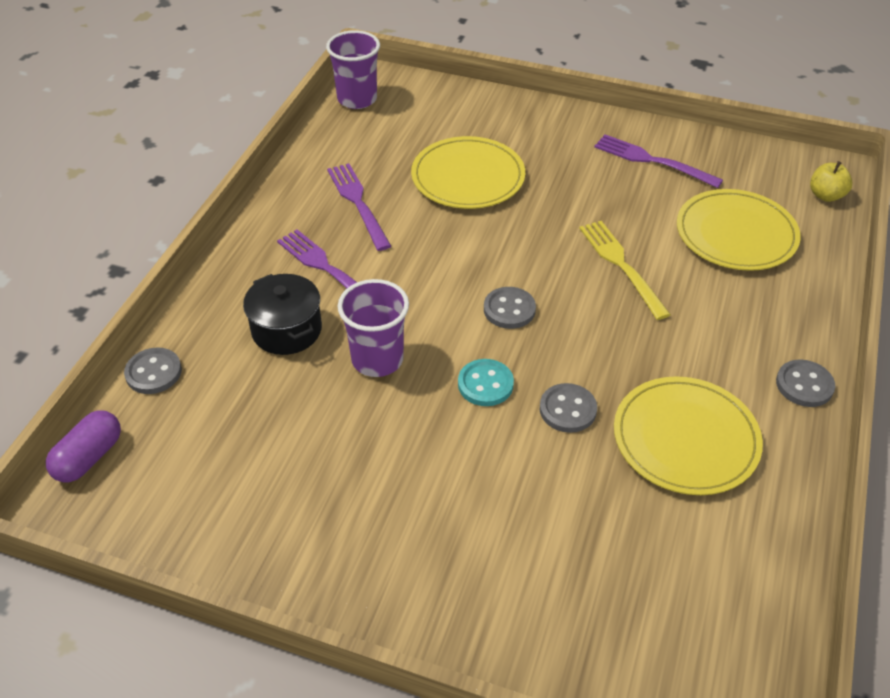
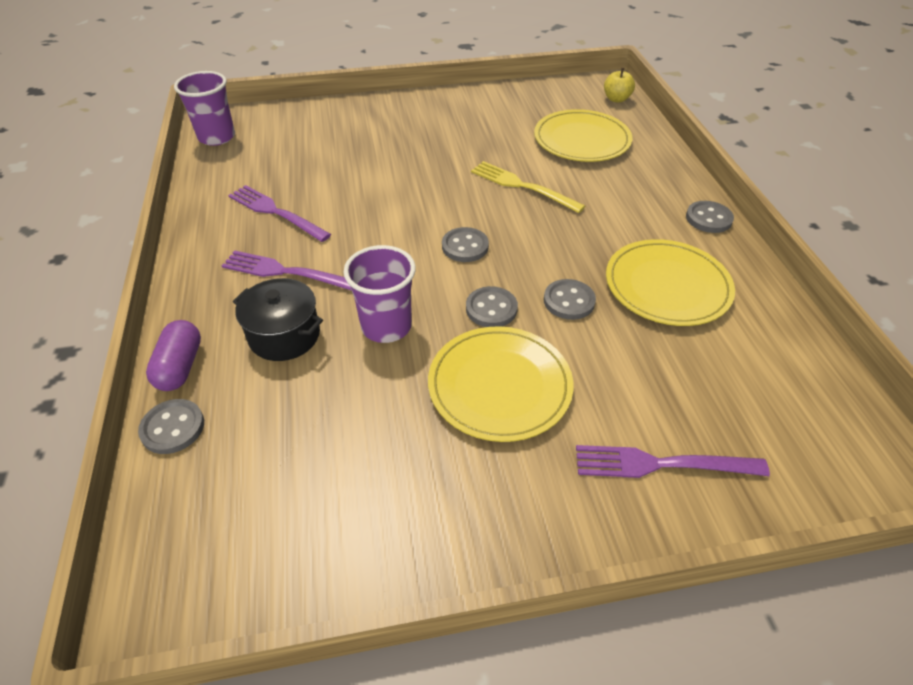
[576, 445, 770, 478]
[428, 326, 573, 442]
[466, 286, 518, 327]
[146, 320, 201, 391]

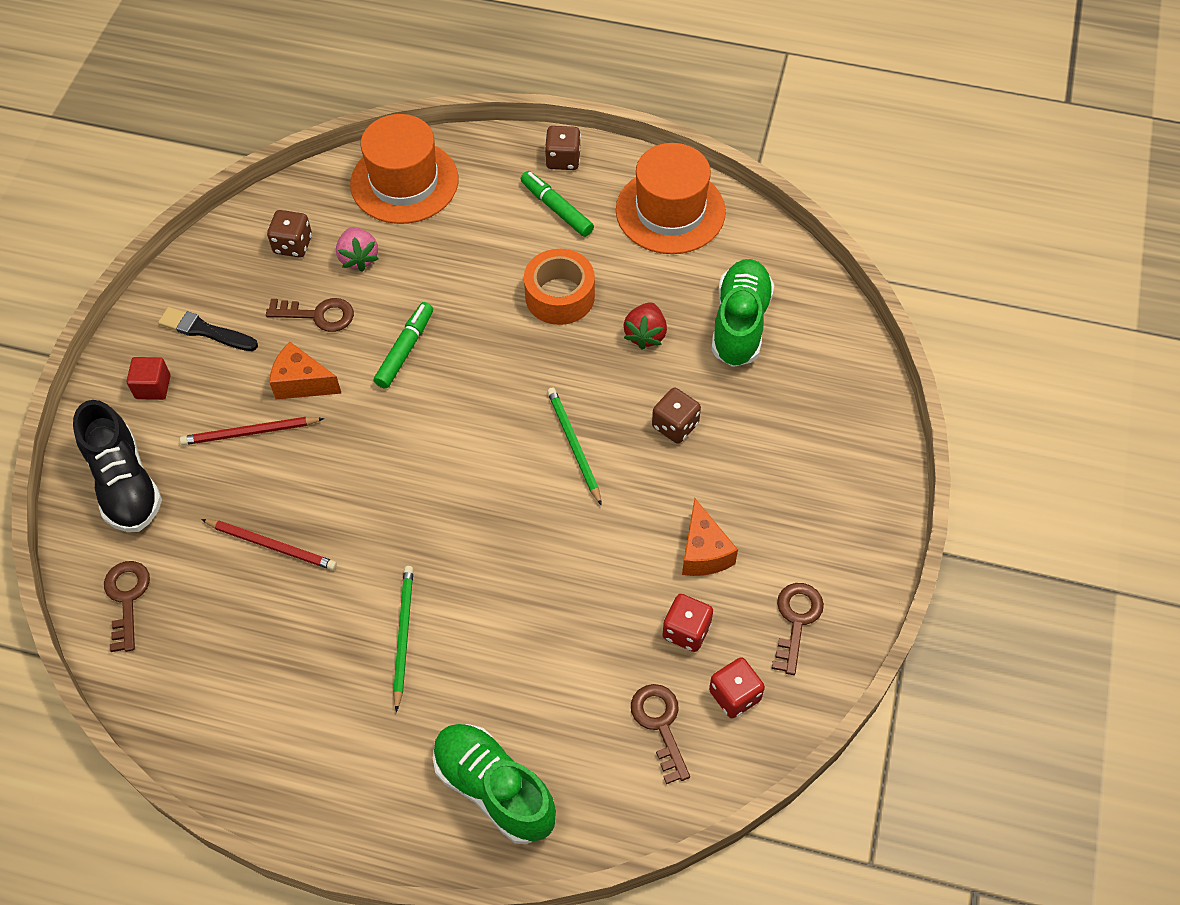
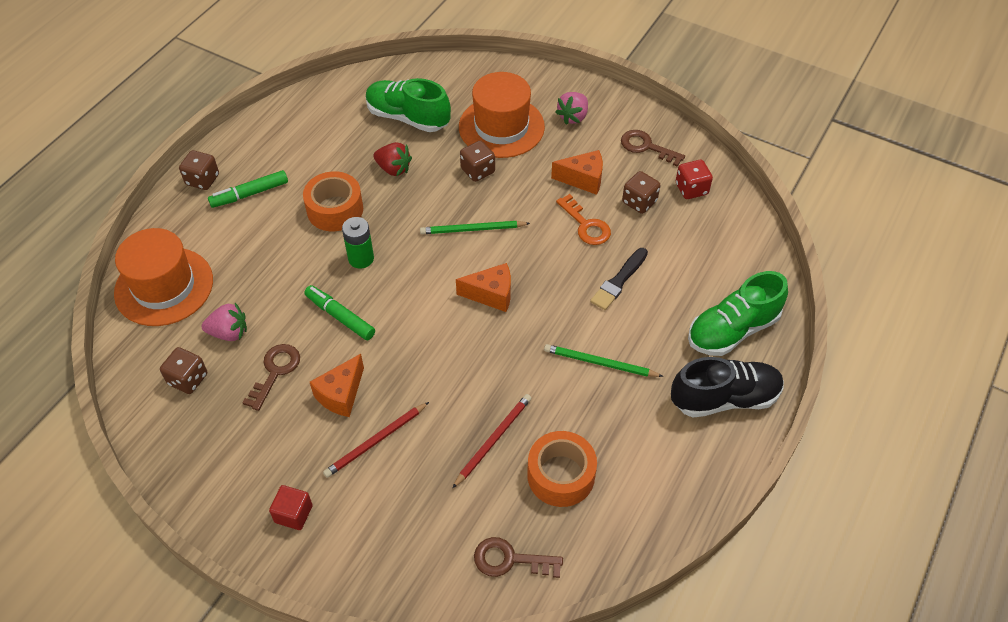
[459, 72, 545, 158]
[590, 248, 648, 310]
[671, 357, 784, 418]
[323, 402, 429, 478]
[622, 171, 661, 214]
[631, 684, 690, 784] (first image)
[556, 92, 588, 124]
[556, 194, 611, 245]
[342, 217, 374, 269]
[456, 263, 511, 312]
[527, 431, 597, 507]

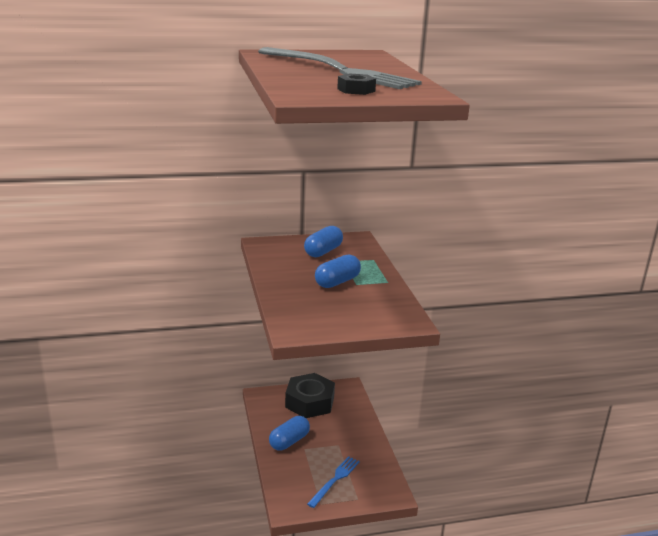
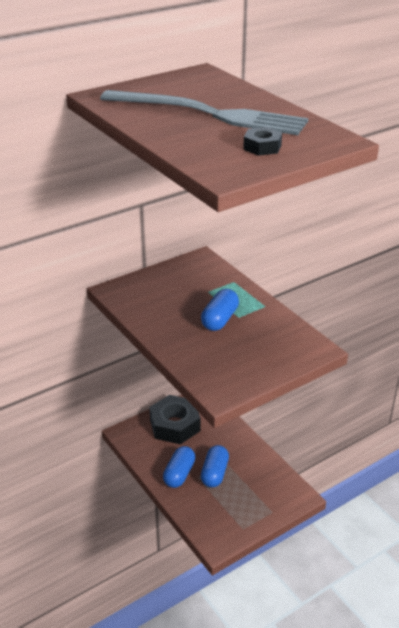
[201, 445, 229, 487]
[307, 456, 360, 508] (first image)

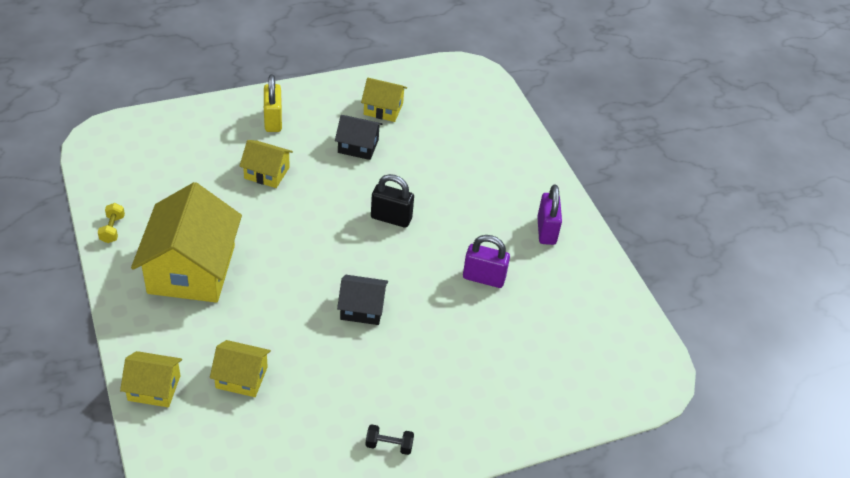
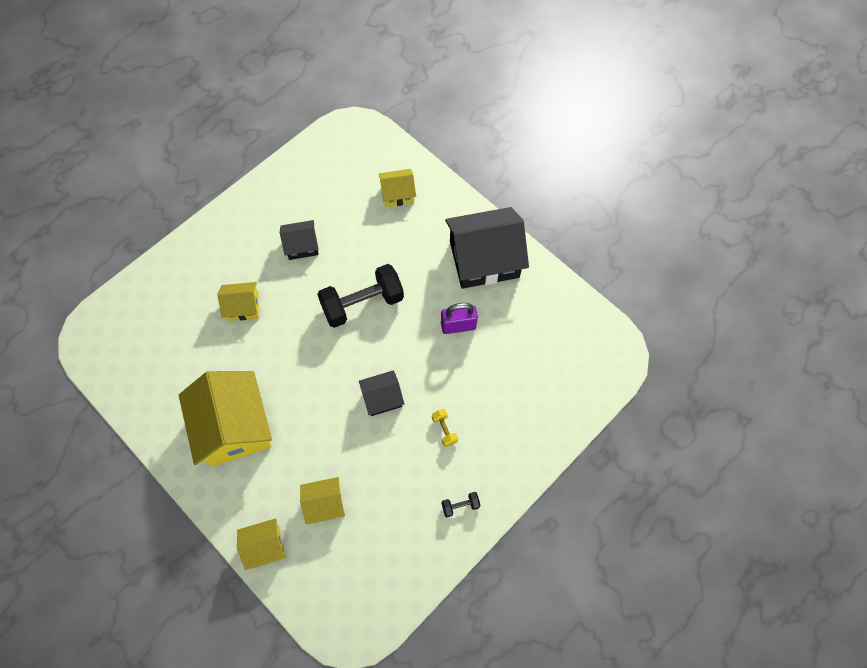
[264, 74, 282, 132] (first image)
[379, 169, 416, 207]
[317, 264, 404, 328]
[445, 207, 529, 289]
[432, 409, 458, 447]

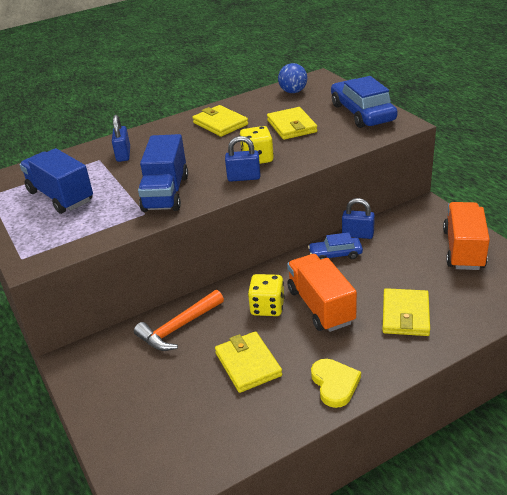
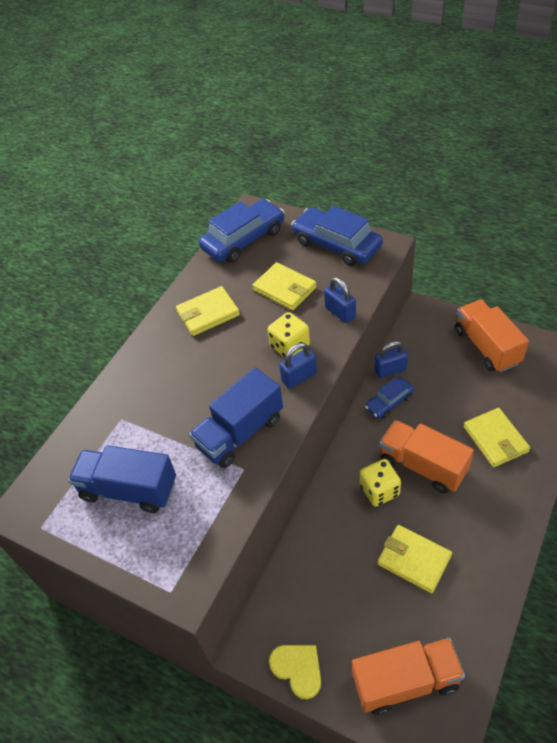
[199, 199, 284, 263]
[176, 286, 240, 336]
[324, 277, 356, 323]
[189, 368, 283, 468]
[134, 290, 224, 351] (first image)
[269, 645, 321, 699]
[352, 638, 465, 715]

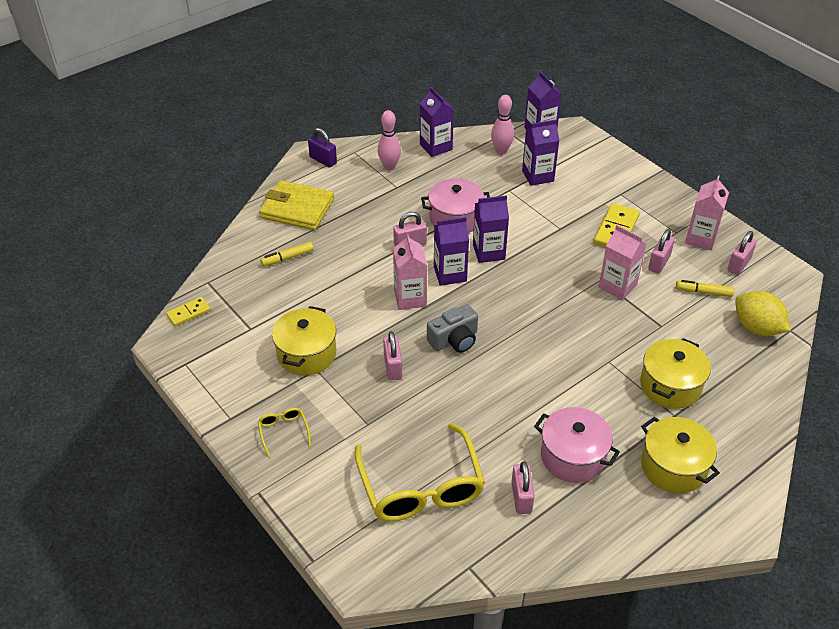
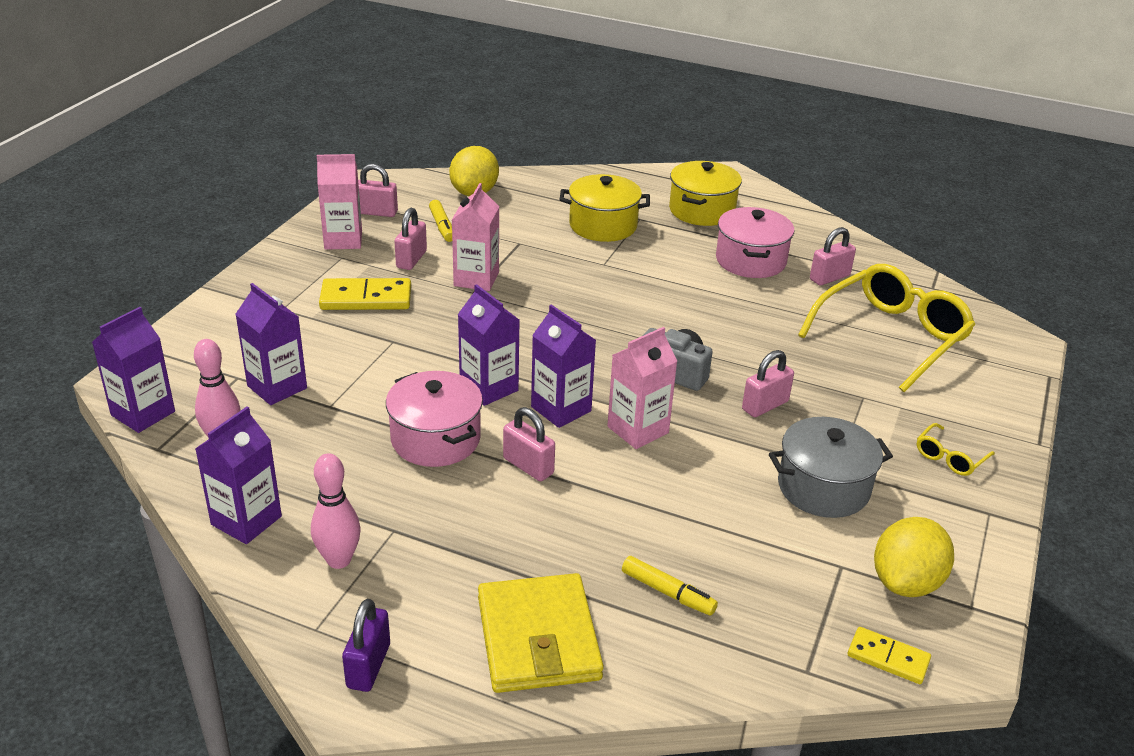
[394, 208, 427, 270]
[769, 417, 893, 518]
[874, 517, 954, 597]

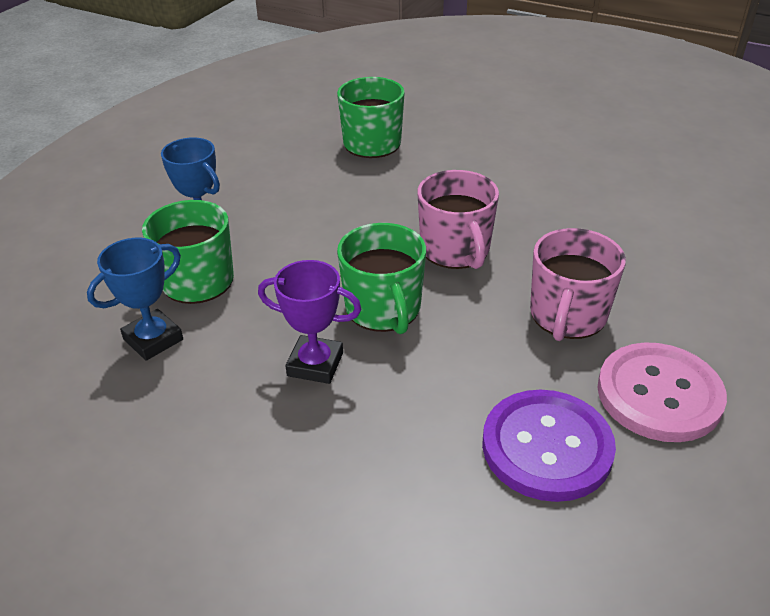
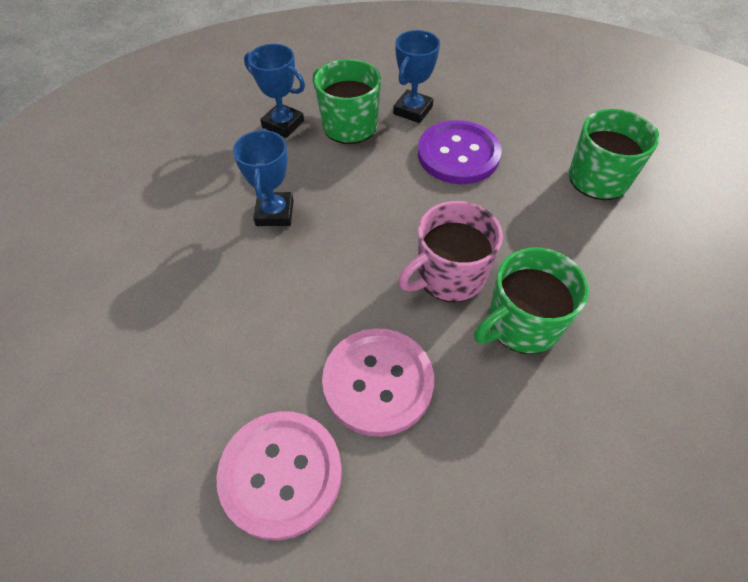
[474, 248, 589, 354]
[322, 328, 434, 437]
[233, 129, 294, 226]
[418, 120, 502, 184]

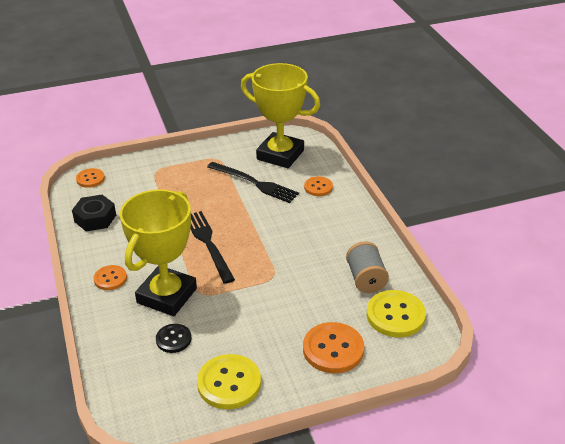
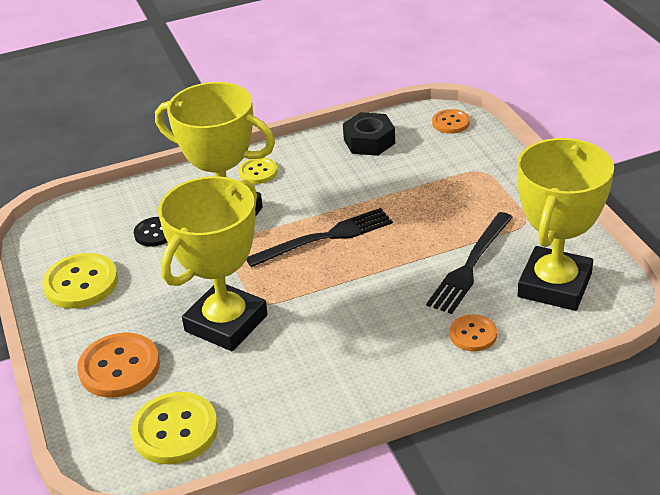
[346, 241, 389, 293] (first image)
[239, 158, 278, 184]
[158, 176, 268, 351]

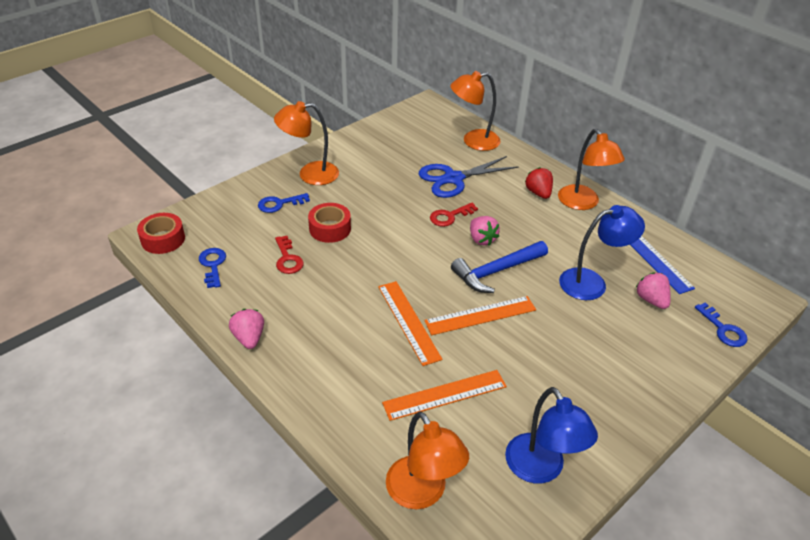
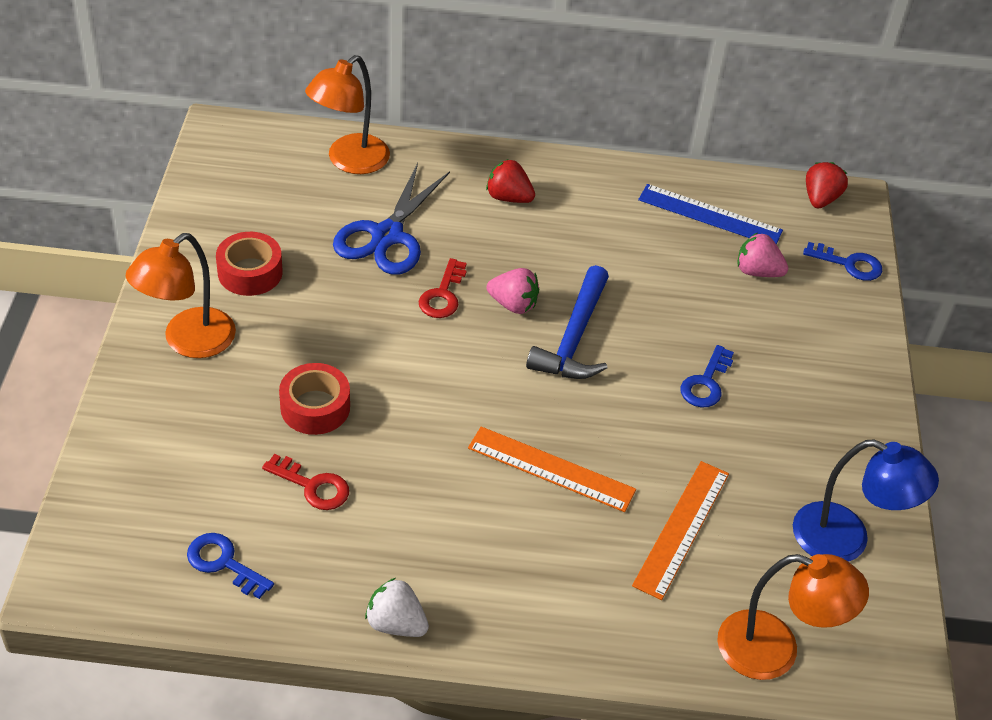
[558, 129, 625, 210] (first image)
[680, 345, 734, 408]
[559, 205, 645, 300] (first image)
[216, 232, 283, 296]
[424, 296, 536, 335] (first image)
[365, 578, 429, 637]
[806, 162, 848, 208]

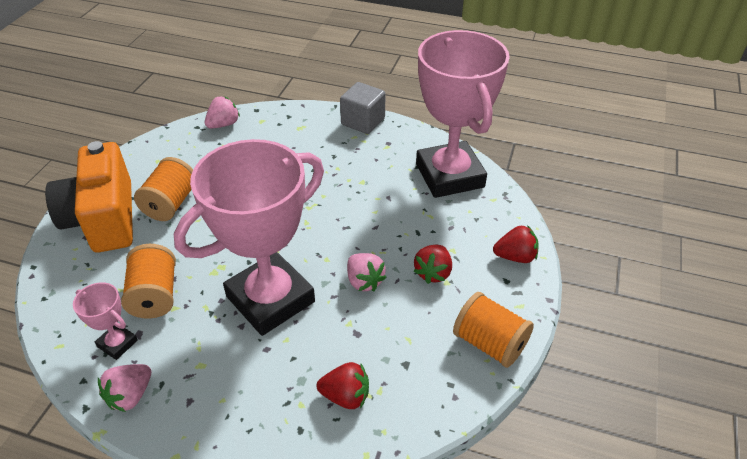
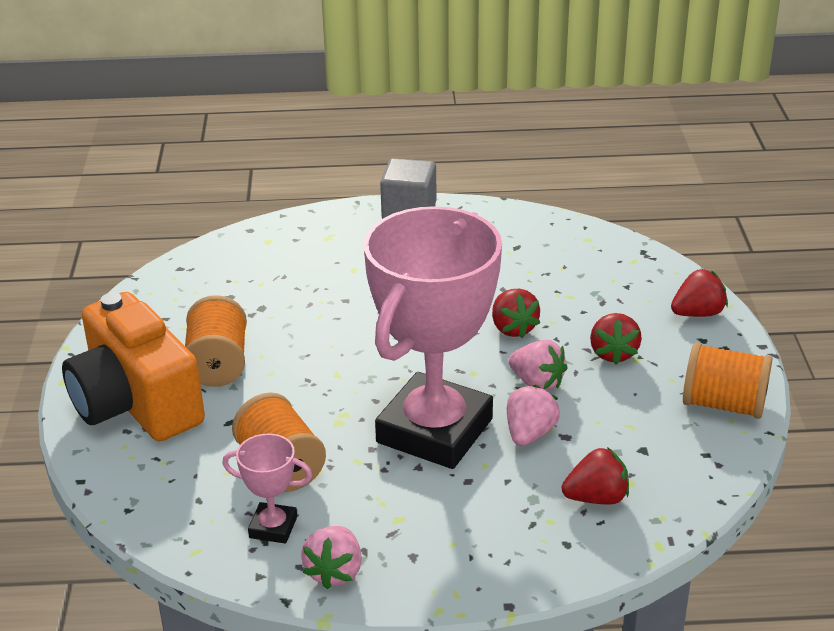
[416, 30, 510, 198] (first image)
[507, 385, 560, 446]
[492, 289, 540, 338]

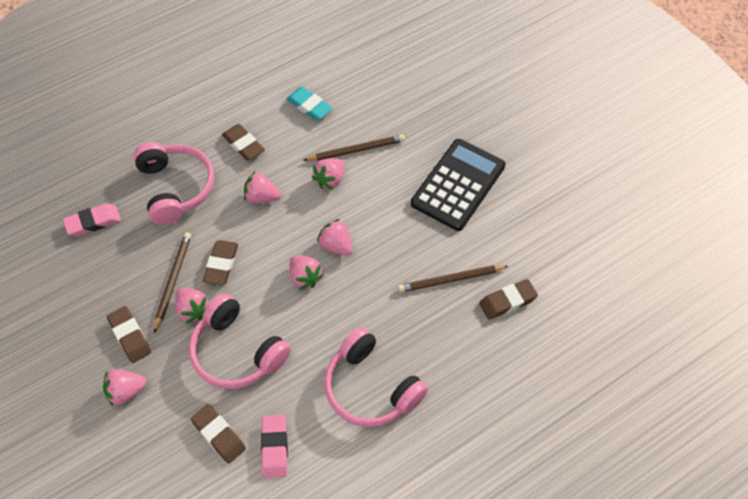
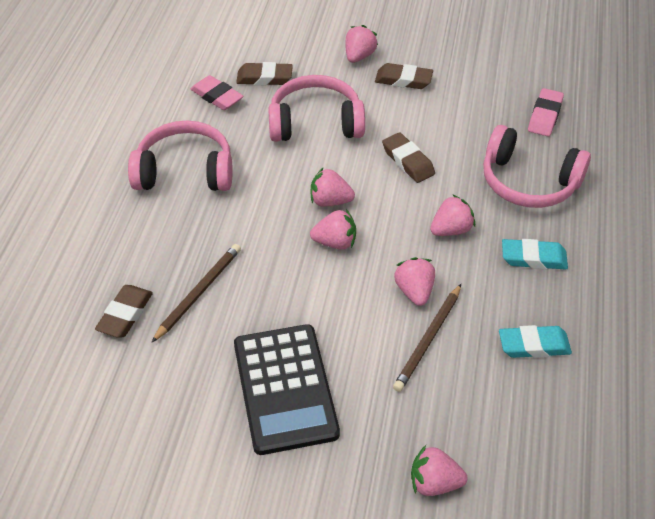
[502, 239, 568, 269]
[154, 232, 191, 333] (first image)
[411, 445, 468, 496]

